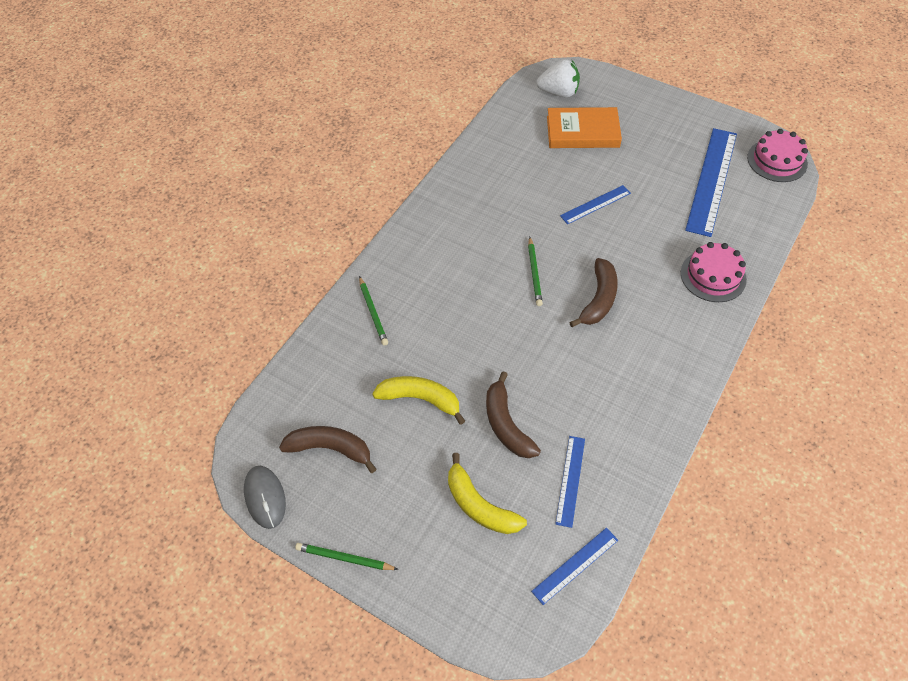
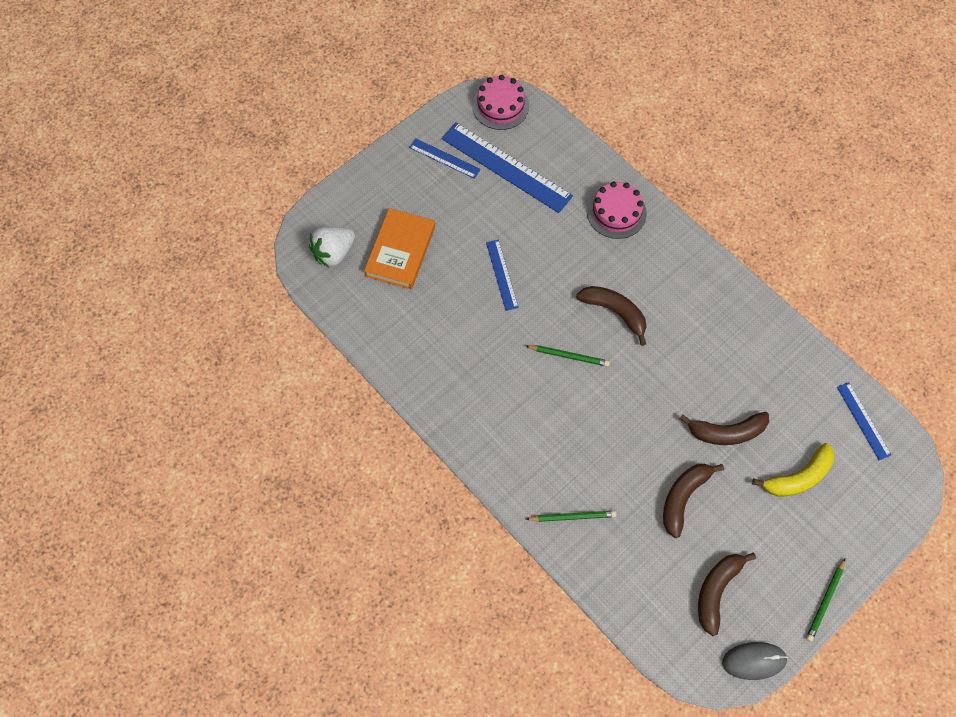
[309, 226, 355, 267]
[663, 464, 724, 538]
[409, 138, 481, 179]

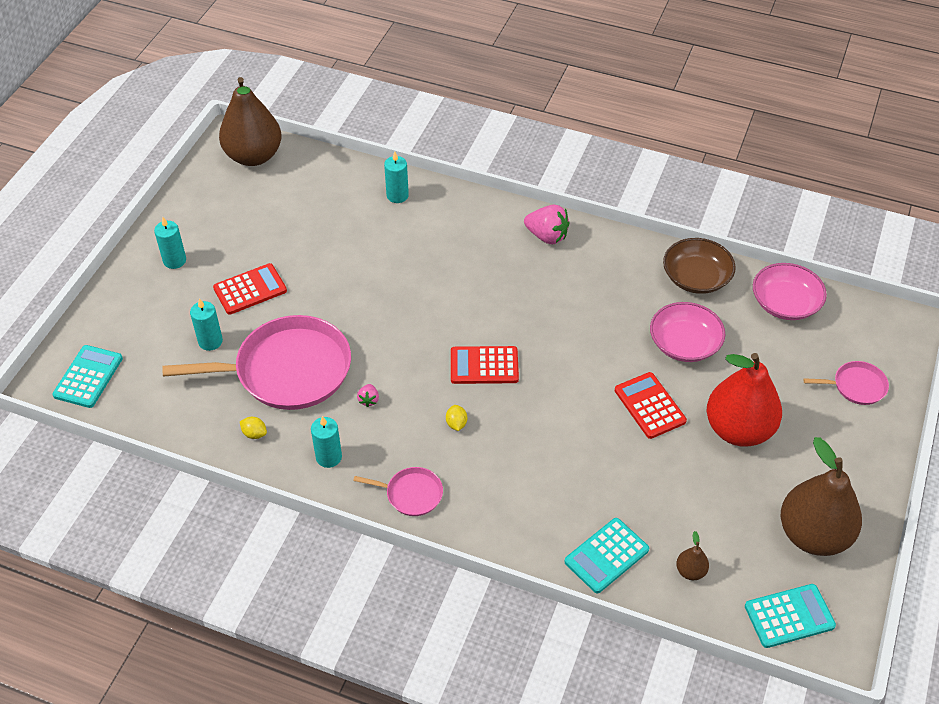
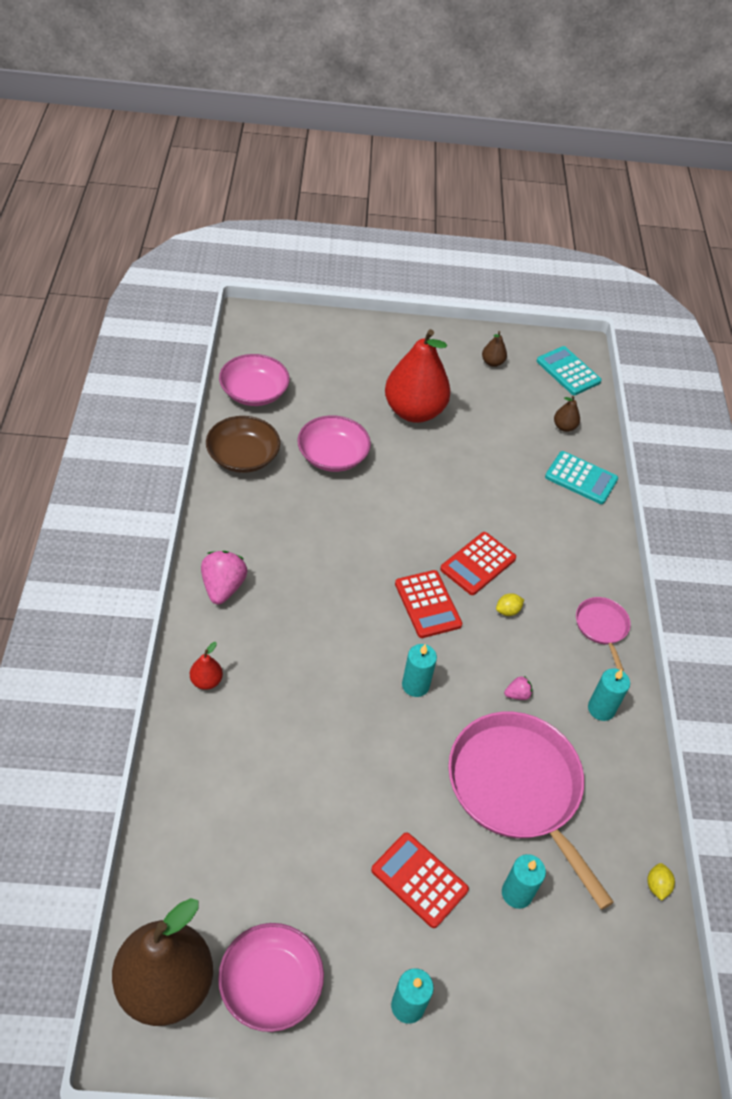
[402, 644, 437, 697]
[52, 345, 123, 408] (first image)
[803, 361, 889, 405] (first image)
[440, 532, 516, 595]
[647, 863, 675, 901]
[482, 331, 507, 367]
[190, 642, 223, 690]
[218, 923, 324, 1032]

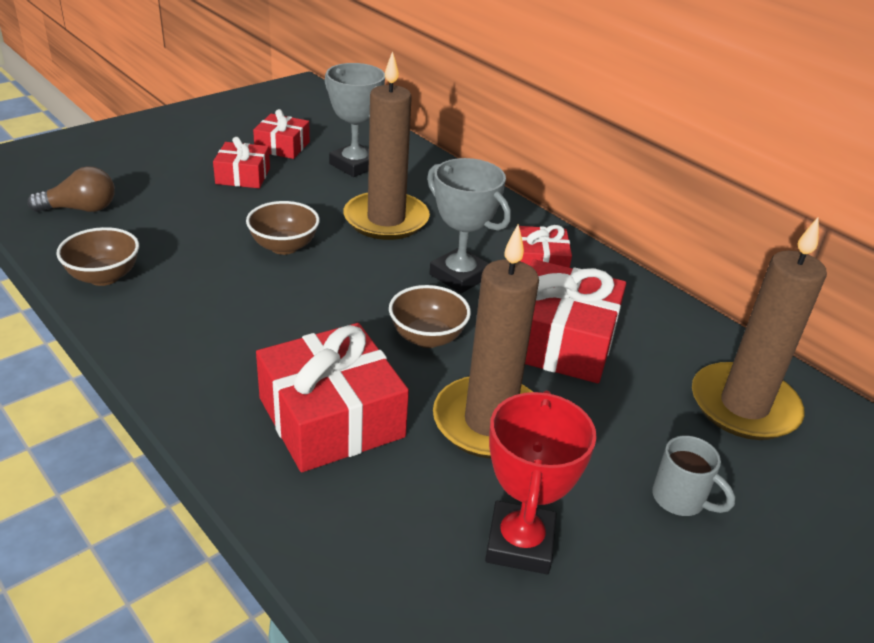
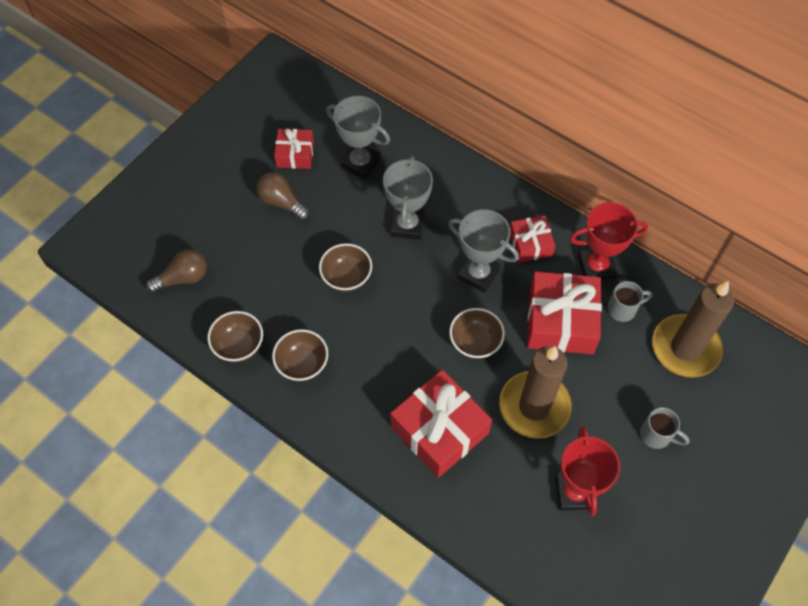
[383, 156, 433, 240]
[256, 172, 309, 221]
[570, 202, 648, 280]
[607, 281, 653, 322]
[272, 329, 328, 381]

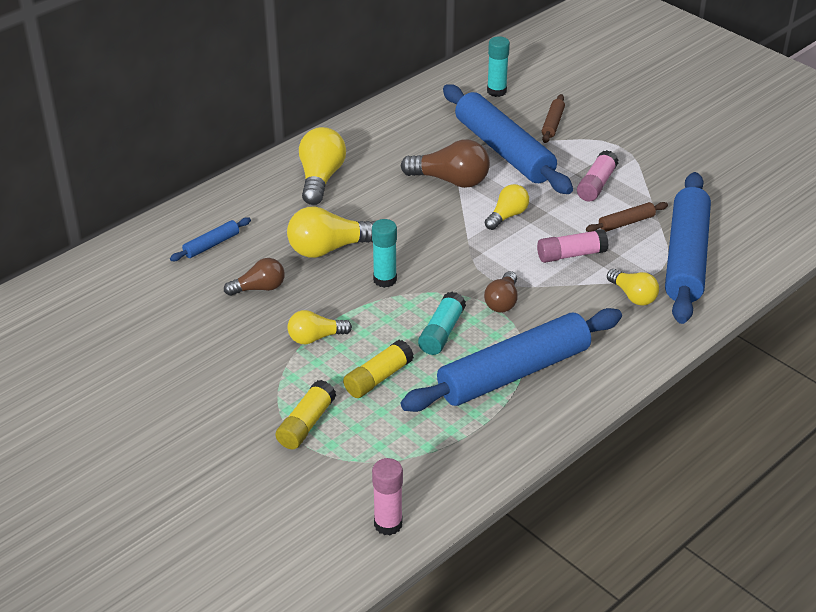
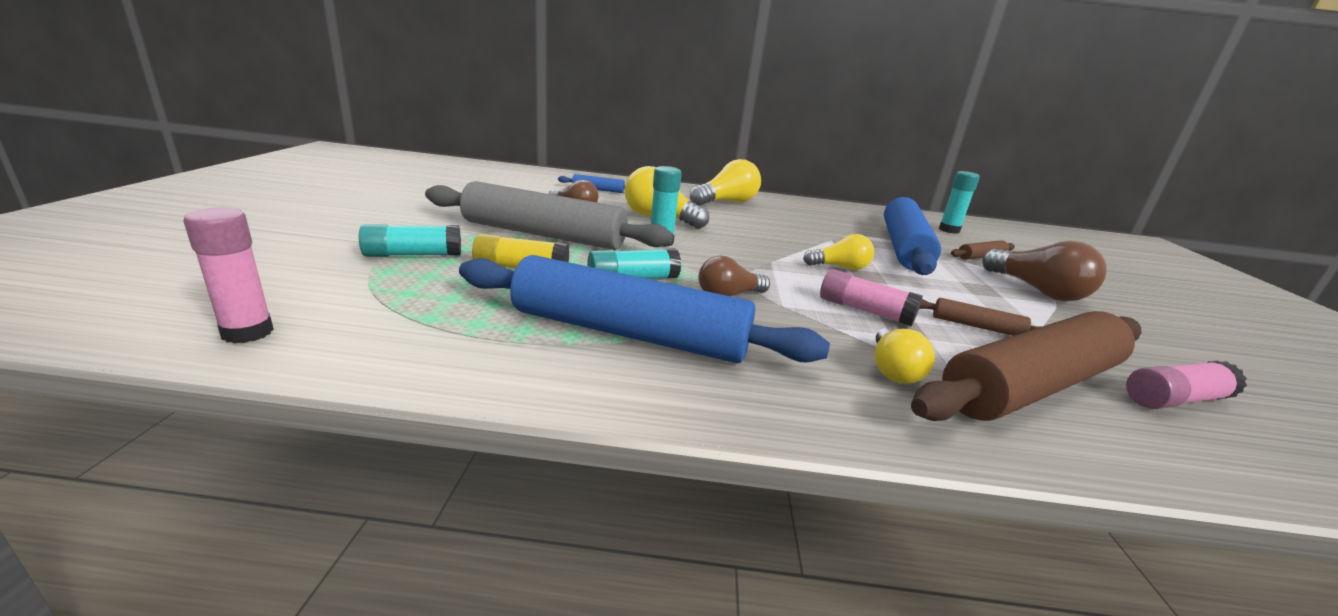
[982, 241, 1107, 301]
[1126, 361, 1247, 409]
[911, 311, 1142, 421]
[425, 181, 673, 250]
[359, 224, 461, 257]

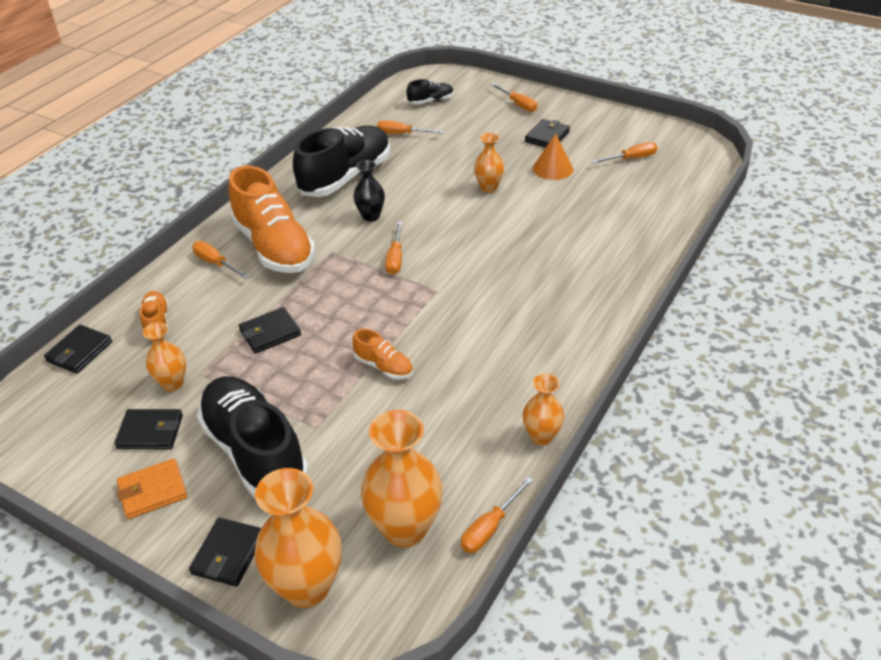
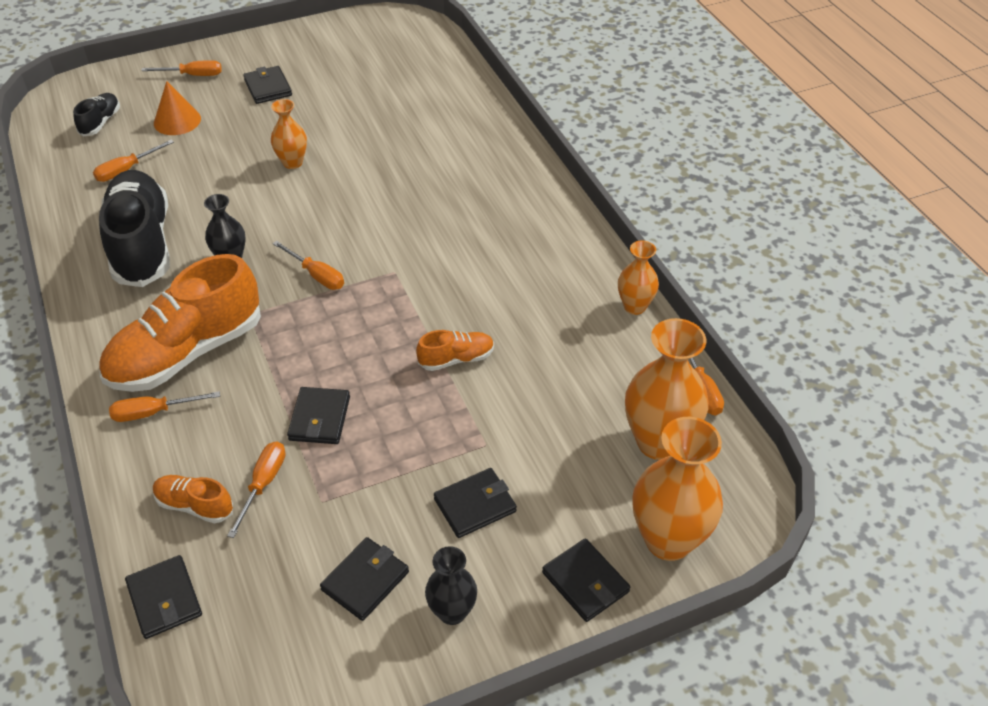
[154, 81, 201, 135]
[227, 441, 286, 538]
[99, 254, 261, 392]
[143, 322, 186, 392] (first image)
[434, 468, 517, 538]
[425, 546, 477, 625]

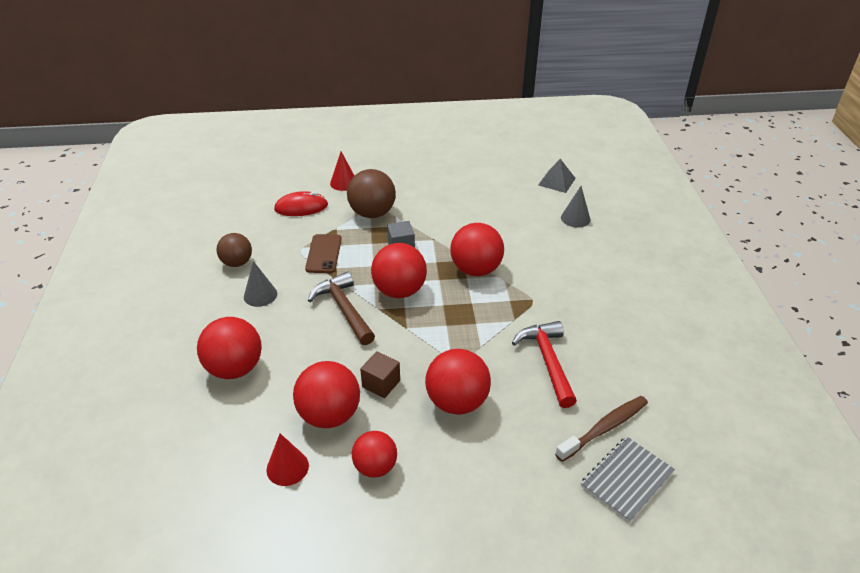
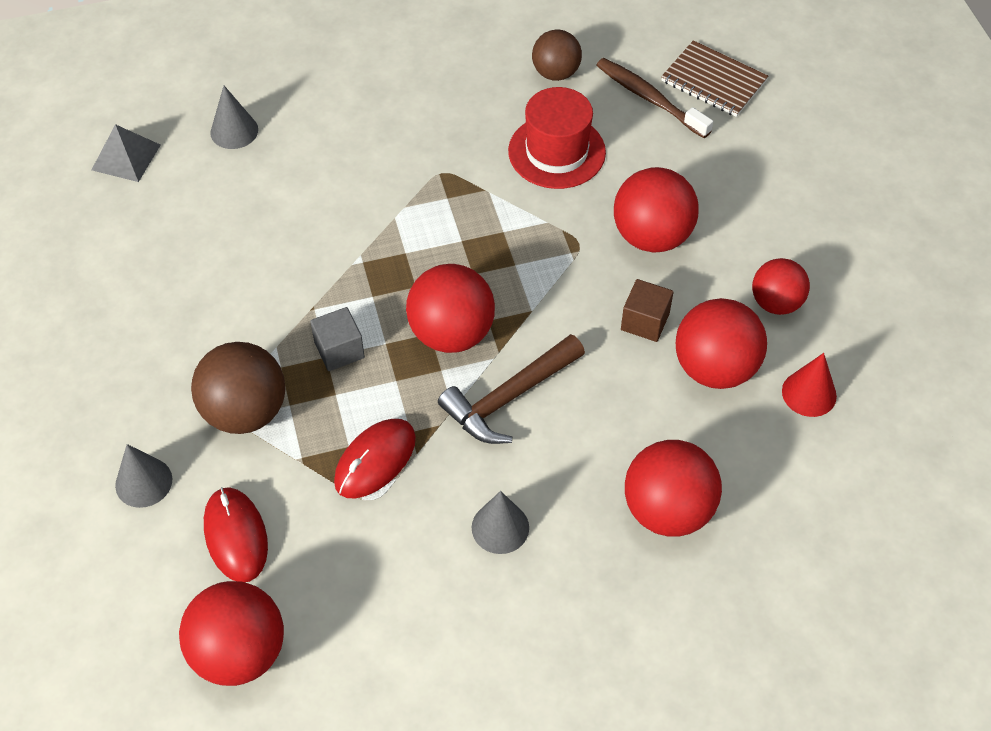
[115, 444, 172, 508]
[179, 581, 284, 686]
[532, 30, 582, 81]
[334, 419, 416, 498]
[508, 87, 606, 189]
[661, 40, 768, 117]

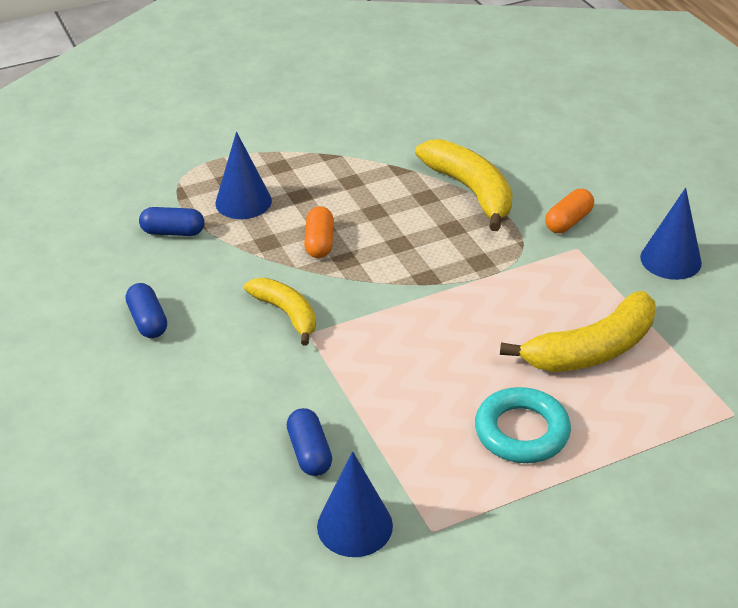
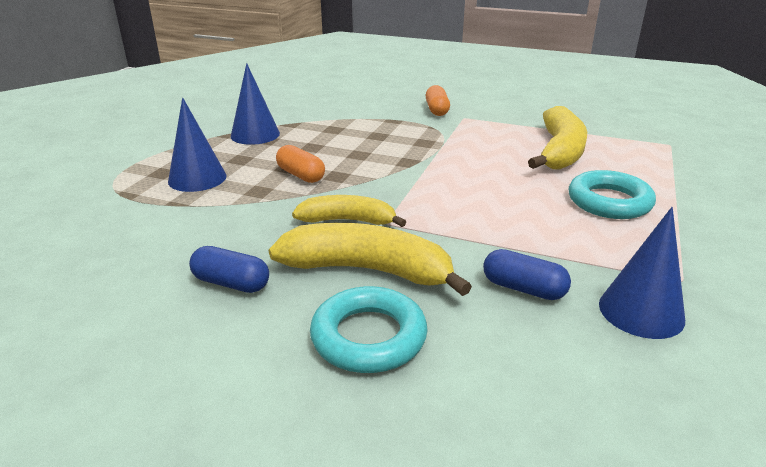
[269, 223, 472, 296]
[231, 63, 280, 145]
[139, 207, 205, 236] (first image)
[310, 286, 428, 373]

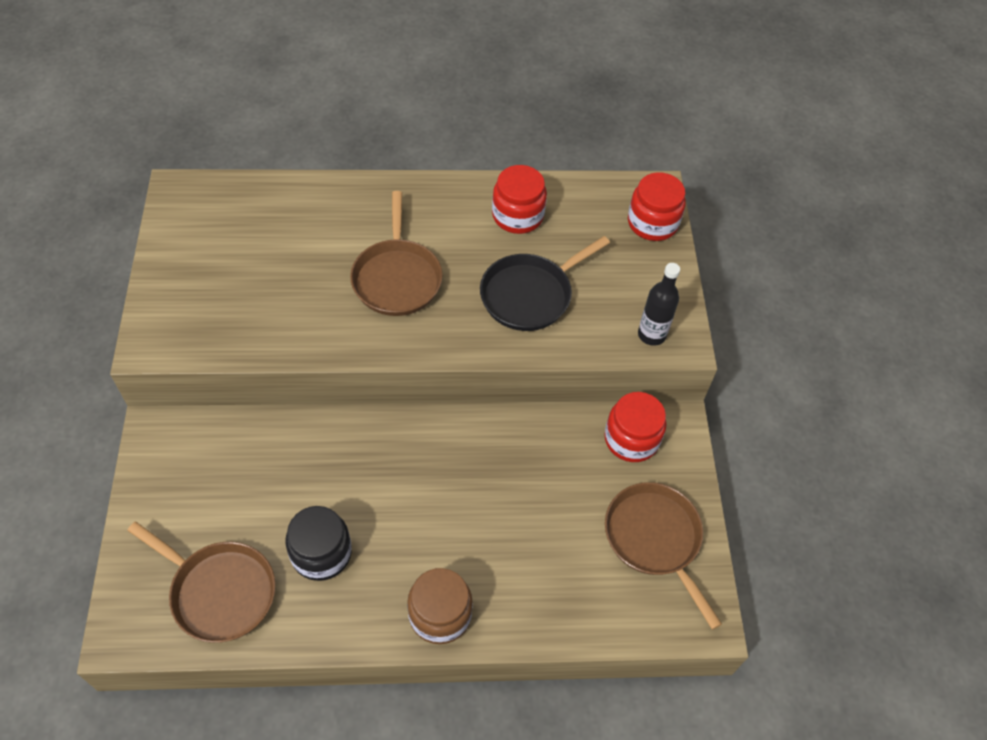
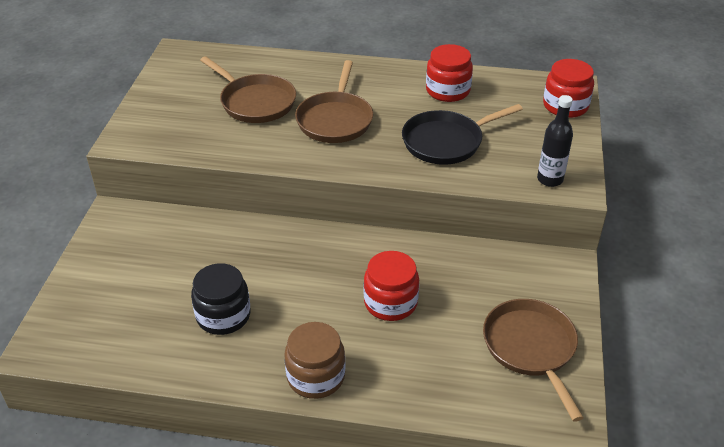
[364, 251, 419, 321]
[200, 56, 296, 123]

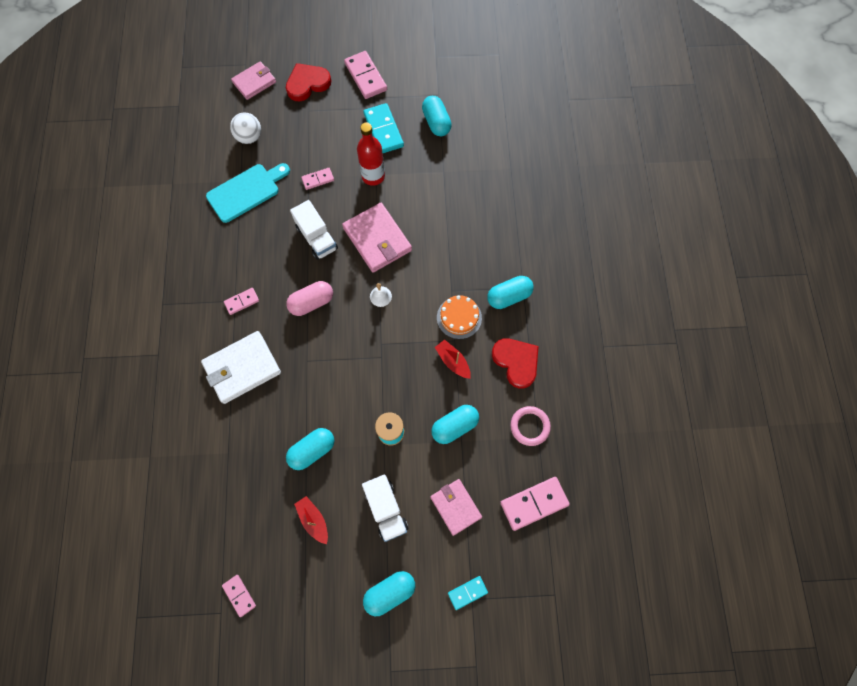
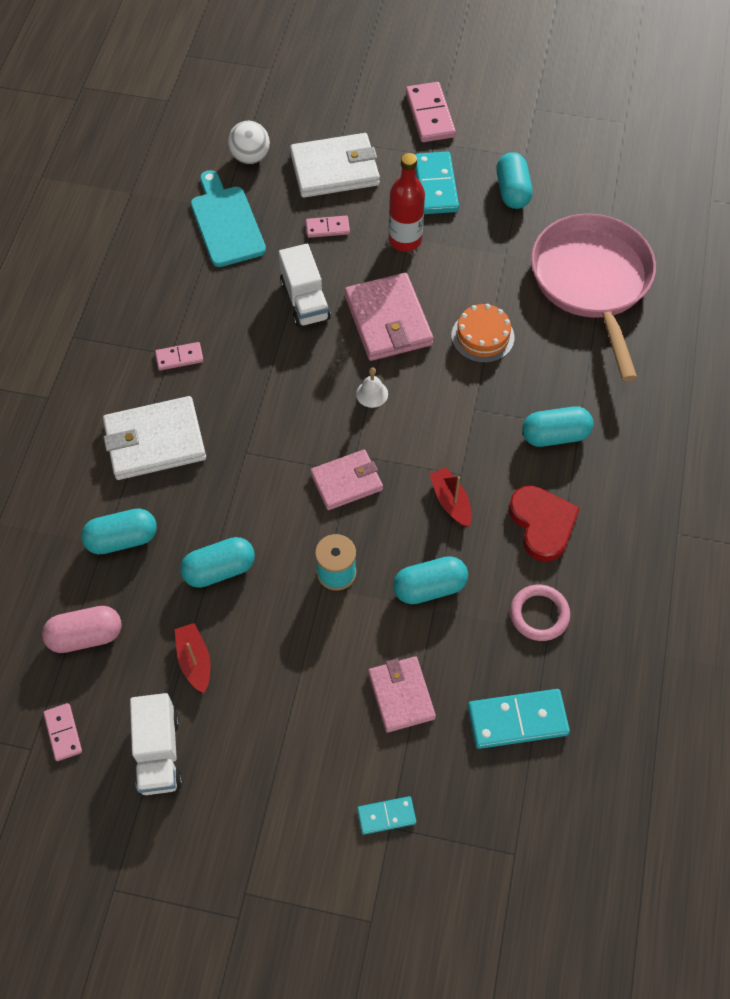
[310, 449, 383, 510]
[286, 63, 331, 101] (first image)
[191, 170, 266, 267]
[42, 606, 122, 653]
[451, 304, 514, 363]
[130, 693, 183, 795]
[468, 689, 570, 749]
[81, 508, 157, 555]
[290, 133, 380, 198]
[531, 214, 656, 381]

